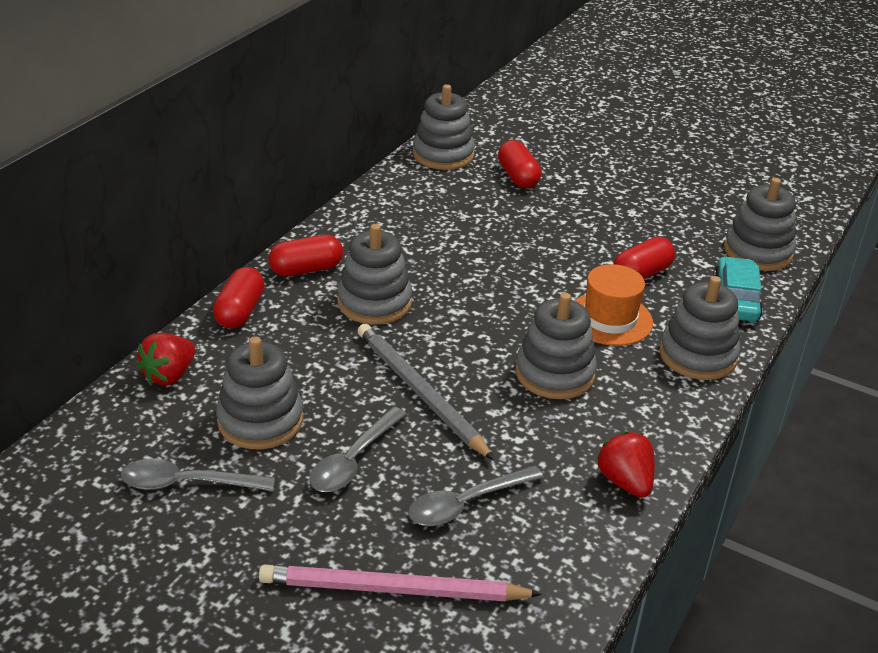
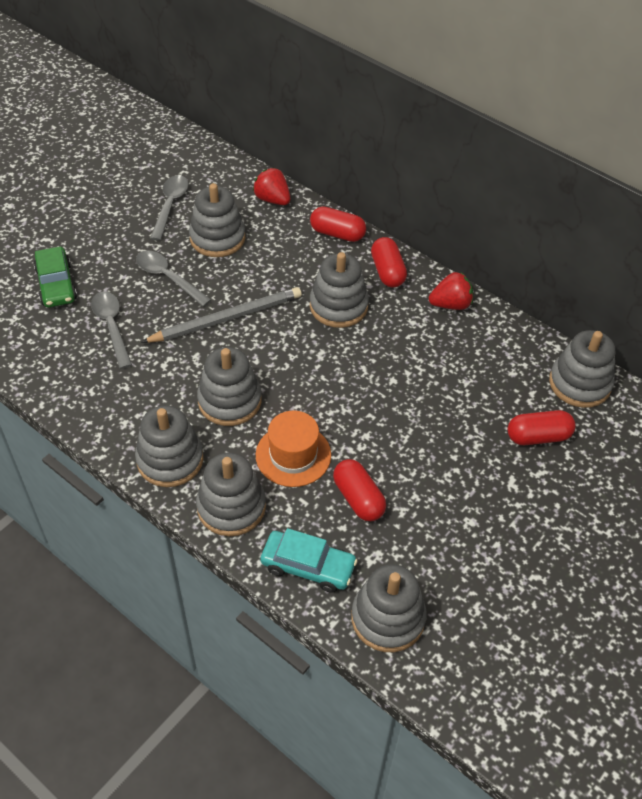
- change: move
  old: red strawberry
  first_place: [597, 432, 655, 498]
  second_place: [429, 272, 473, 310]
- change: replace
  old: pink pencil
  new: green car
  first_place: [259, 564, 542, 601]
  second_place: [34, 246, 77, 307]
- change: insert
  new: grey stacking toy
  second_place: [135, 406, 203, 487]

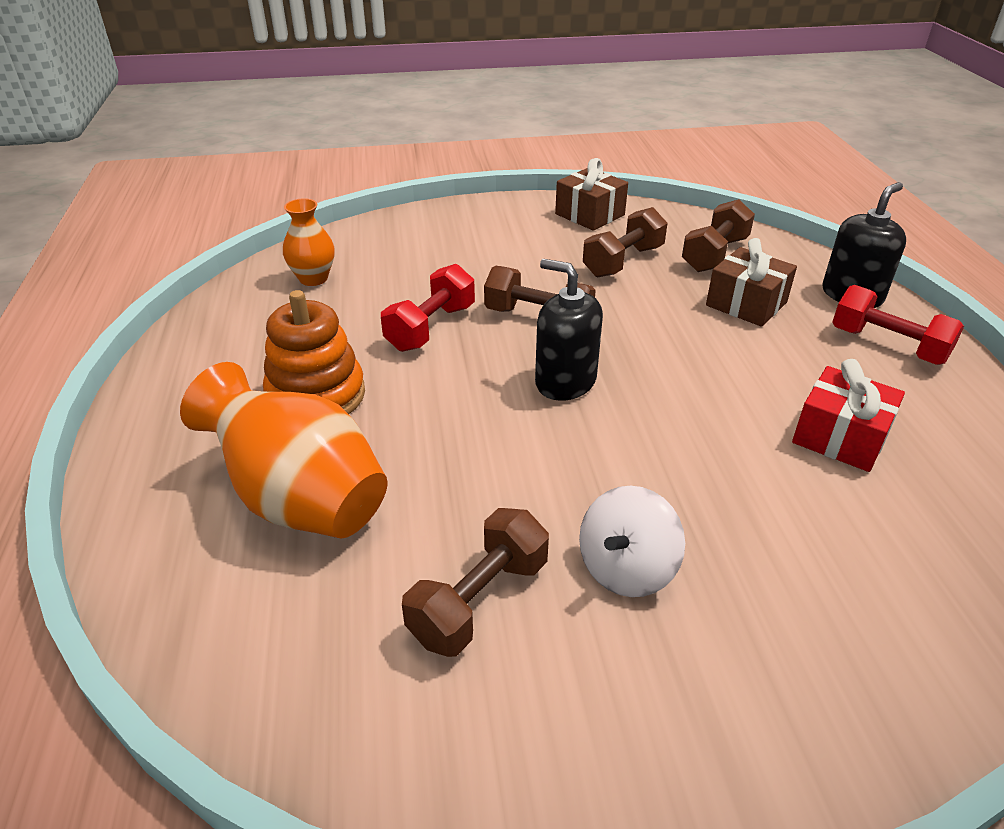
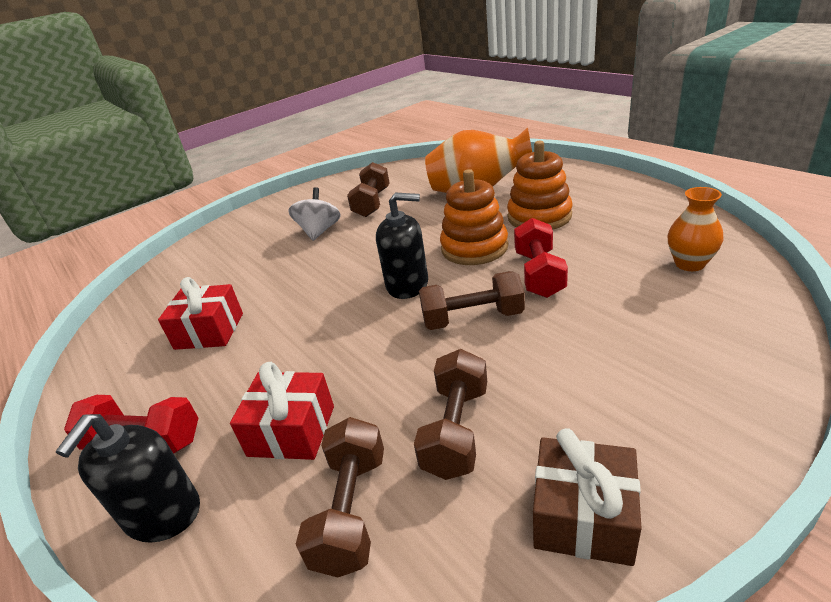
- change: recolor
  old: brown gift
  new: red gift
  first_place: [706, 238, 797, 327]
  second_place: [230, 362, 334, 460]
- change: insert
  new: orange stacking toy
  second_place: [440, 169, 508, 265]

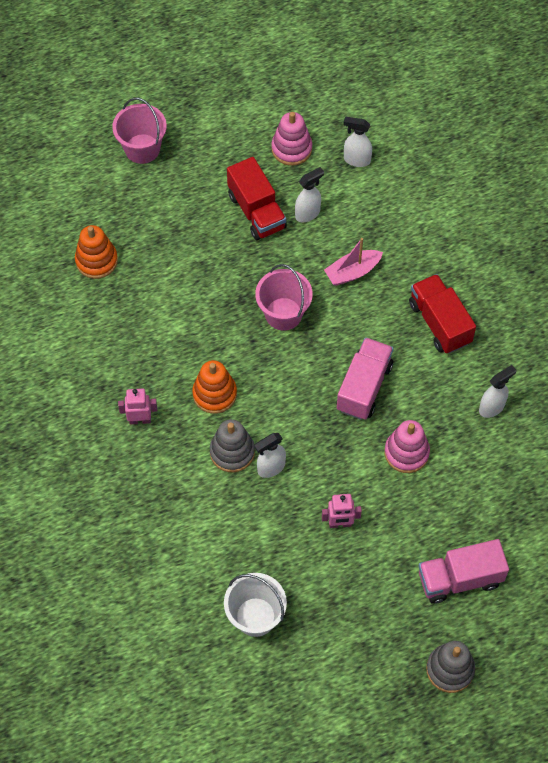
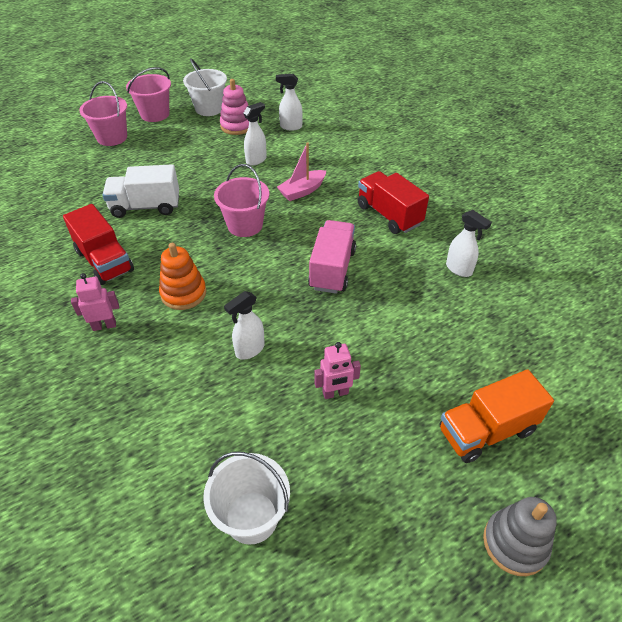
- change: move
  old: red truck
  first_place: [227, 157, 287, 240]
  second_place: [63, 204, 134, 285]
- change: delete
  old: orange stacking toy
  first_place: [75, 225, 118, 279]
- change: rotate
  old: white spray bottle
  first_place: [479, 365, 516, 418]
  second_place: [446, 210, 492, 277]
  degrees: 90
- change: delete
  old: grey stacking toy
  first_place: [210, 419, 255, 472]
- change: delete
  old: pink stacking toy
  first_place: [384, 420, 430, 473]
- change: recolor
  old: pink truck
  new: orange truck
  first_place: [418, 539, 509, 604]
  second_place: [440, 369, 554, 463]
- change: insert
  new: white bucket
  second_place: [183, 58, 227, 116]
- change: insert
  new: pink bucket
  second_place: [126, 67, 171, 122]
- change: insert
  new: white truck
  second_place: [102, 164, 179, 218]

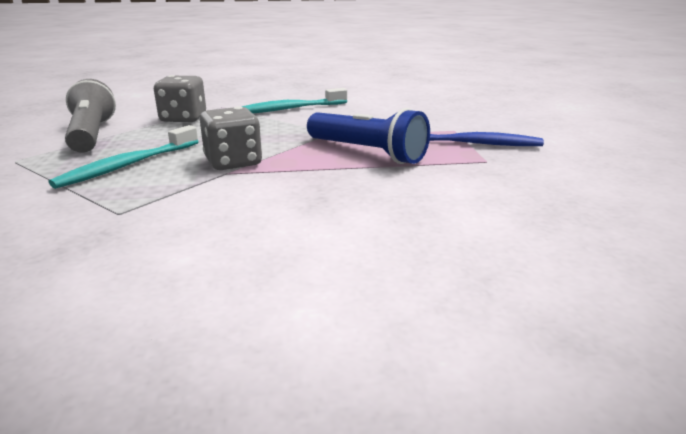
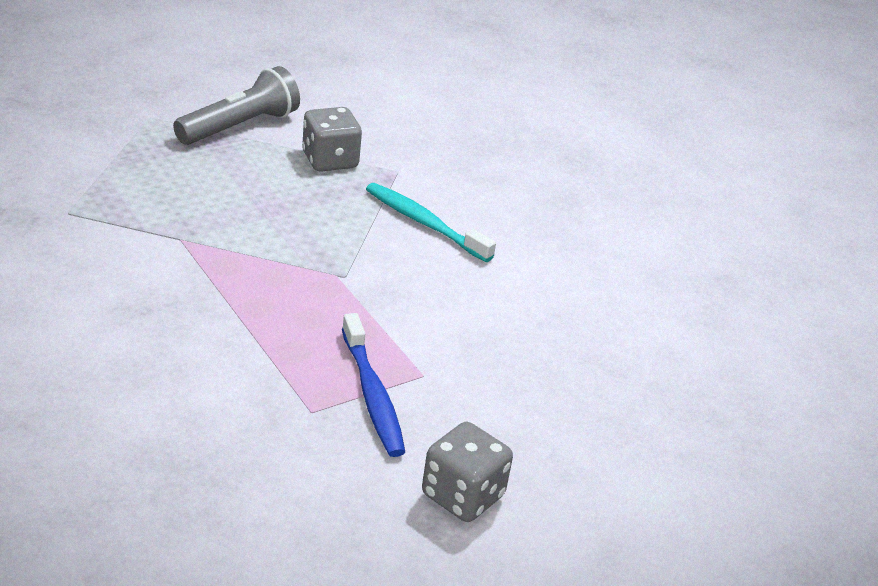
- change: move
  old: grey dice
  first_place: [200, 106, 262, 170]
  second_place: [422, 422, 513, 522]
- change: delete
  old: blue flashlight
  first_place: [307, 108, 430, 164]
- change: delete
  old: turquoise toothbrush
  first_place: [49, 125, 199, 189]

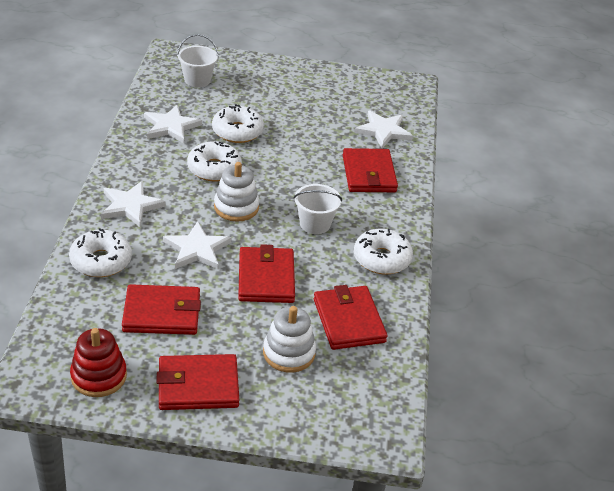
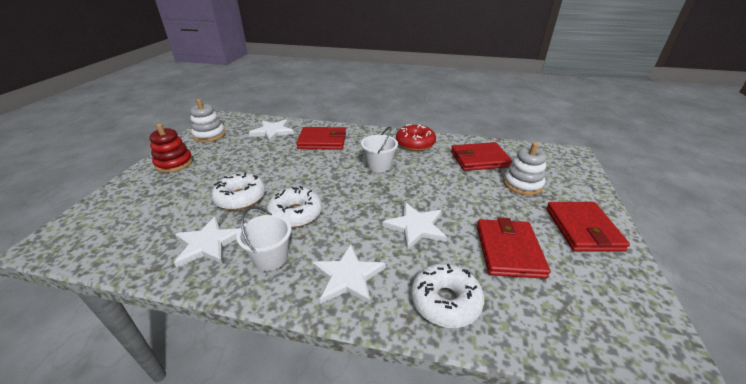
- change: move
  old: white bucket
  first_place: [177, 34, 219, 87]
  second_place: [236, 206, 291, 271]
- change: move
  old: white stacking toy
  first_place: [214, 162, 260, 222]
  second_place: [190, 99, 225, 142]
- change: recolor
  old: white donut
  new: red donut
  first_place: [354, 229, 413, 274]
  second_place: [396, 124, 436, 151]
- change: delete
  old: red wallet
  first_place: [238, 244, 295, 303]
- change: move
  old: red stacking toy
  first_place: [70, 328, 127, 397]
  second_place: [149, 124, 193, 173]

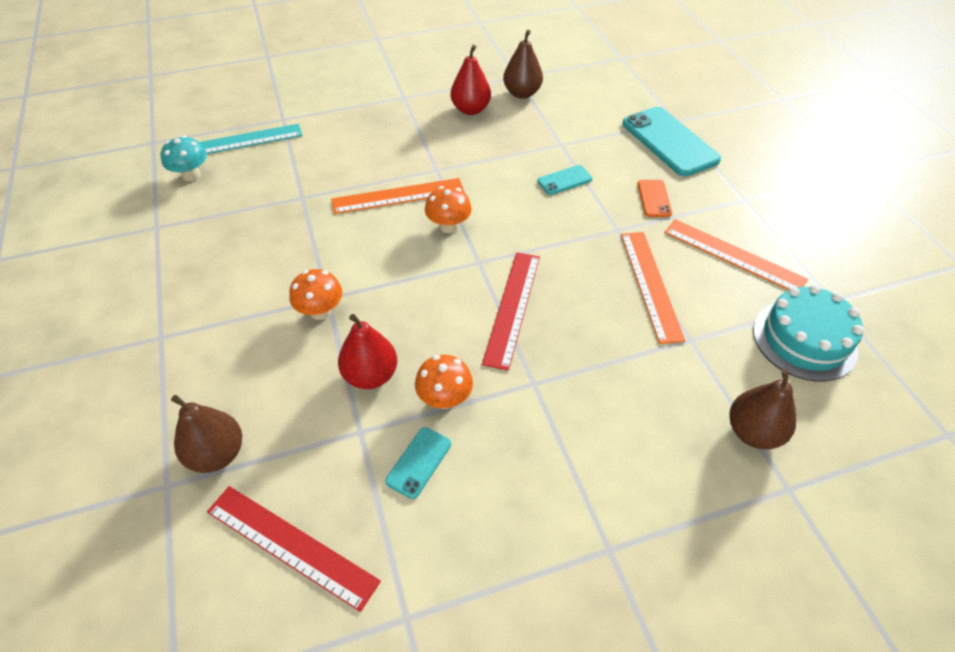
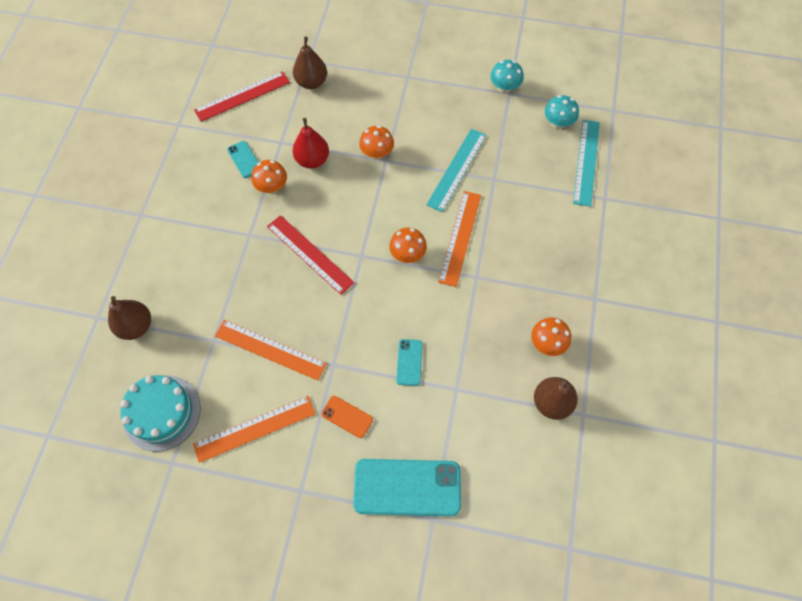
- change: replace
  old: red pear
  new: orange mushroom
  first_place: [451, 45, 491, 115]
  second_place: [531, 317, 571, 356]
- change: insert
  new: turquoise mushroom
  second_place: [490, 60, 524, 94]
- change: insert
  new: turquoise ruler
  second_place: [426, 129, 487, 212]

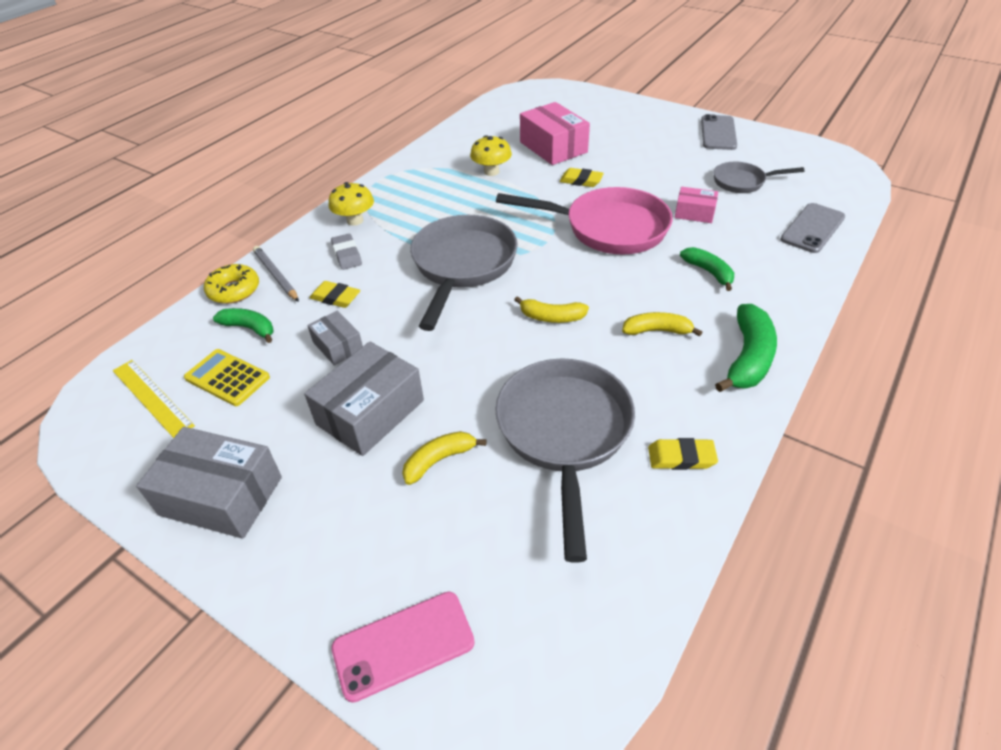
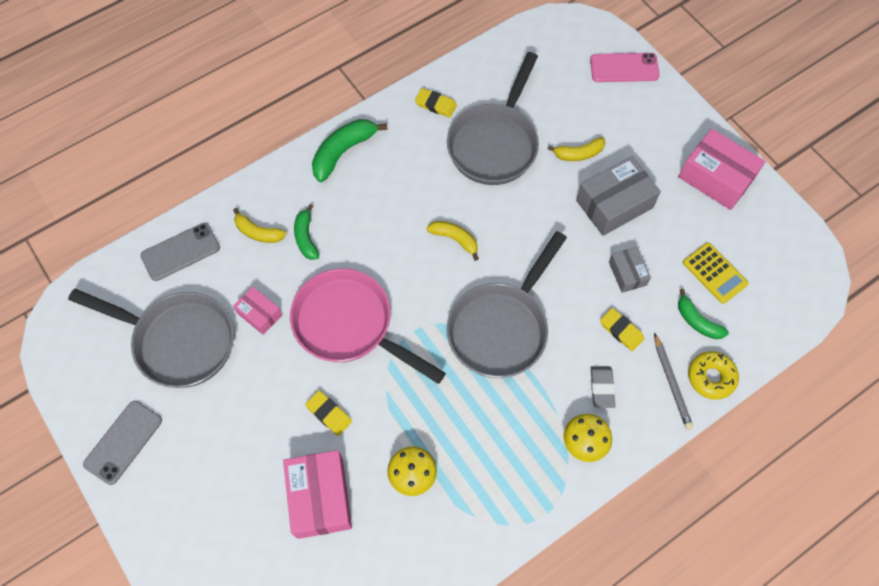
- change: resize
  old: grey pan
  first_place: [714, 162, 805, 193]
  second_place: [68, 289, 234, 388]
  factor: 1.85
- change: move
  old: yellow banana
  first_place: [622, 312, 702, 337]
  second_place: [233, 208, 286, 243]
- change: delete
  old: yellow ruler
  first_place: [113, 360, 195, 438]
- change: recolor
  old: grey box
  new: pink box
  first_place: [136, 427, 282, 539]
  second_place: [679, 129, 766, 210]

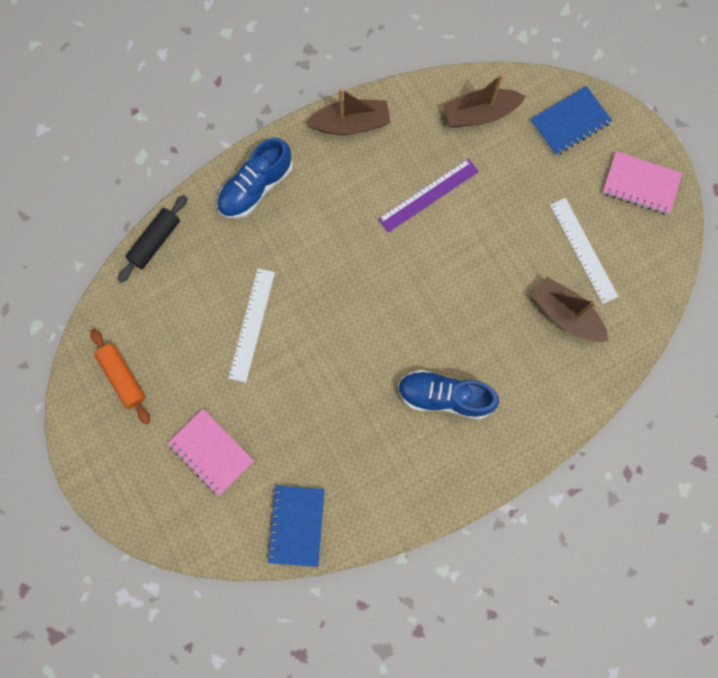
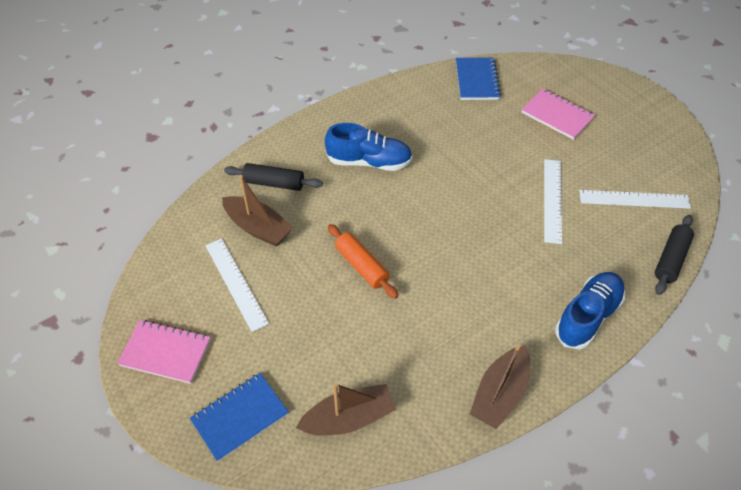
- change: rotate
  old: brown boat
  first_place: [306, 88, 390, 135]
  second_place: [470, 344, 530, 429]
  degrees: -45
- change: delete
  old: purple ruler
  first_place: [378, 158, 479, 233]
- change: move
  old: orange rolling pin
  first_place: [90, 329, 150, 424]
  second_place: [328, 224, 398, 299]
- change: insert
  new: black rolling pin
  second_place: [224, 163, 323, 191]
- change: insert
  new: white ruler
  second_place: [579, 190, 691, 209]

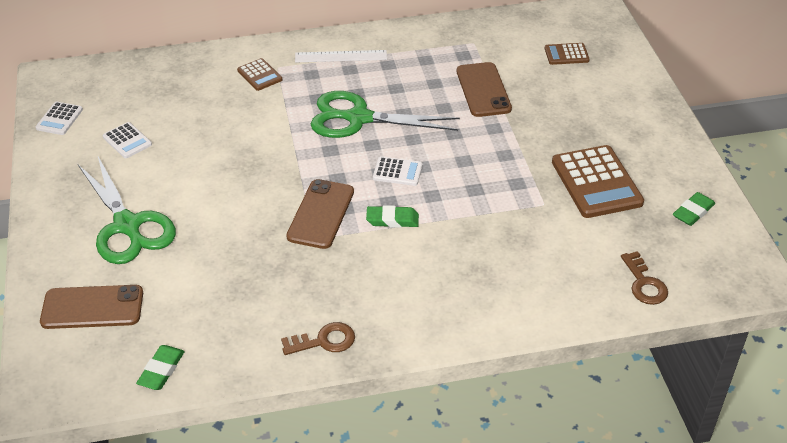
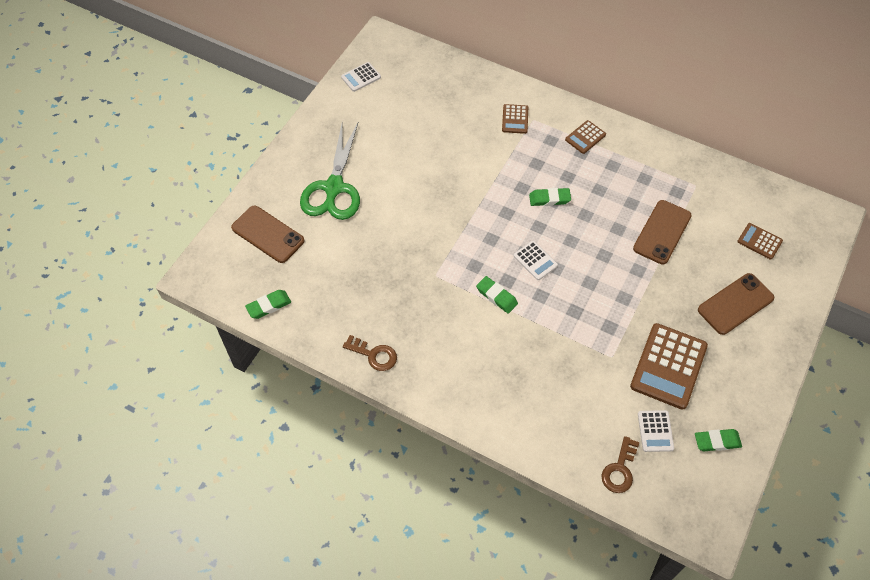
- change: replace
  old: white ruler
  new: brown calculator
  first_place: [295, 50, 387, 62]
  second_place: [565, 120, 606, 154]
- change: replace
  old: green scissors
  new: green eraser
  first_place: [311, 91, 460, 138]
  second_place: [529, 188, 571, 206]
- change: move
  old: white calculator
  first_place: [103, 122, 152, 158]
  second_place: [638, 410, 674, 452]
- change: move
  old: brown phone
  first_place: [286, 179, 354, 249]
  second_place: [698, 273, 774, 335]

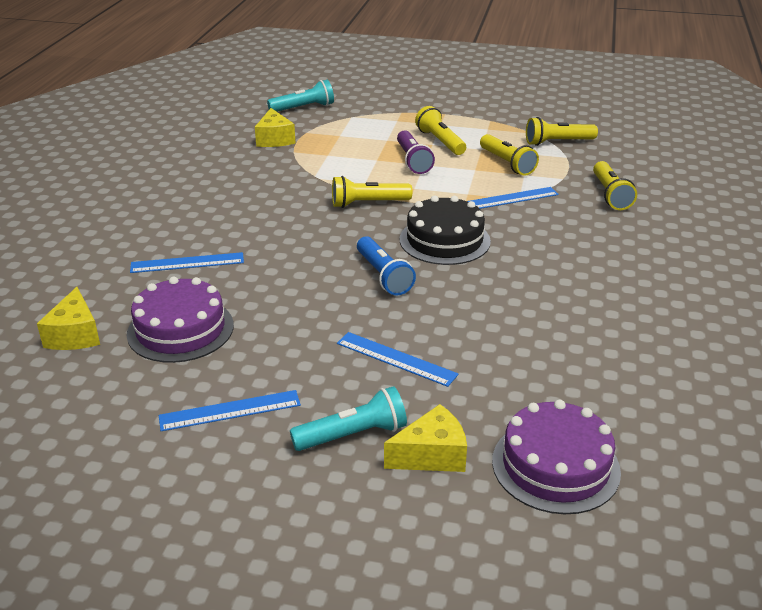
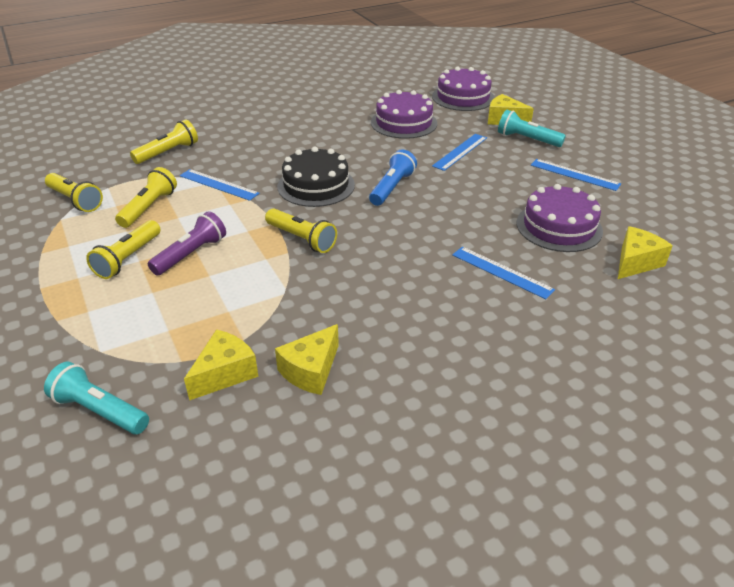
- change: rotate
  old: blue ruler
  first_place: [337, 332, 459, 387]
  second_place: [432, 134, 487, 171]
  degrees: 45
- change: insert
  new: purple cake
  second_place: [371, 90, 437, 139]
- change: insert
  new: yellow cheese
  second_place: [275, 324, 339, 395]

